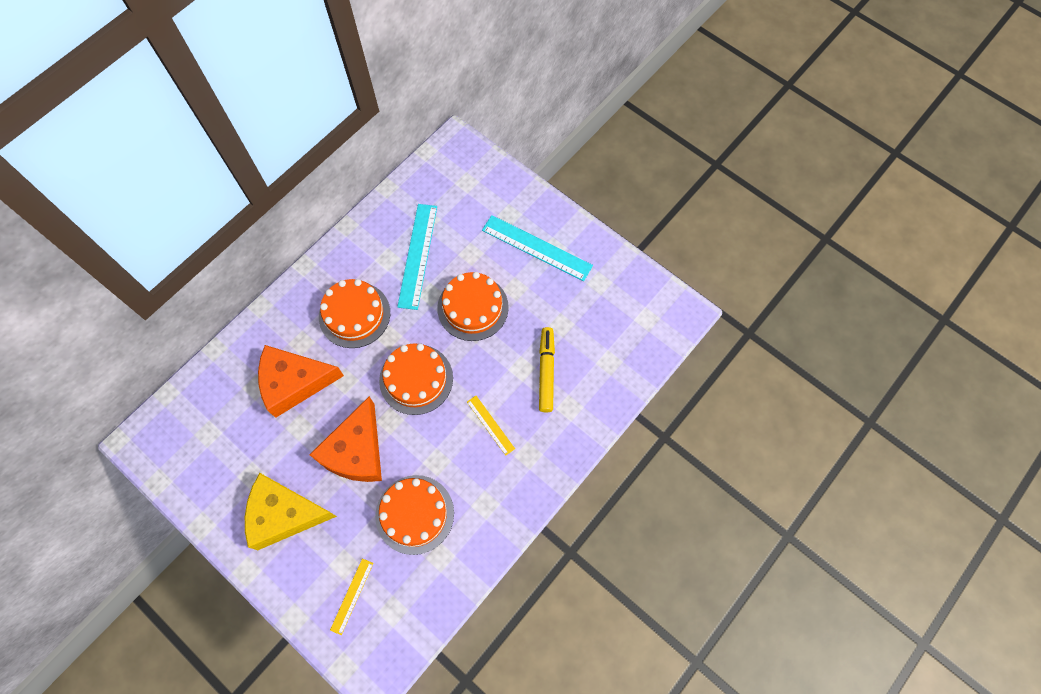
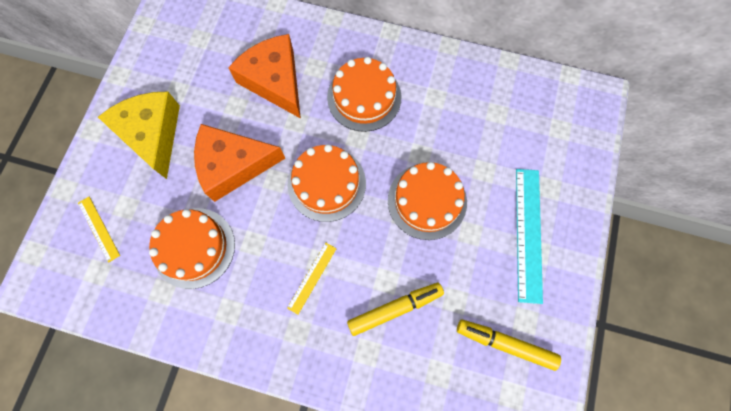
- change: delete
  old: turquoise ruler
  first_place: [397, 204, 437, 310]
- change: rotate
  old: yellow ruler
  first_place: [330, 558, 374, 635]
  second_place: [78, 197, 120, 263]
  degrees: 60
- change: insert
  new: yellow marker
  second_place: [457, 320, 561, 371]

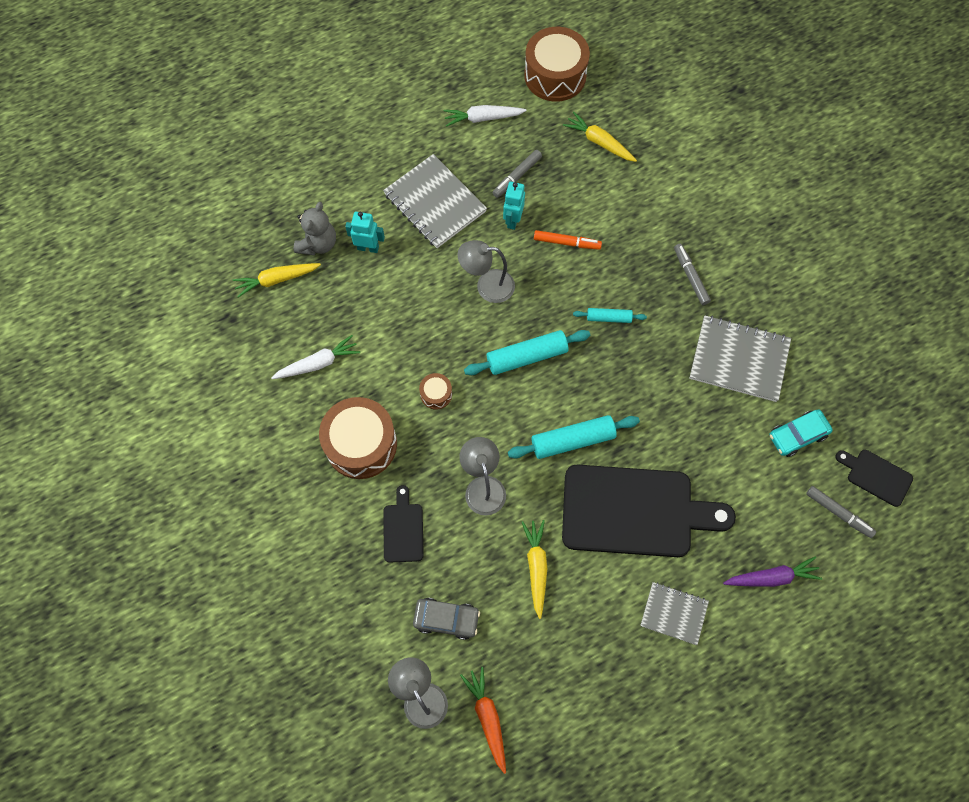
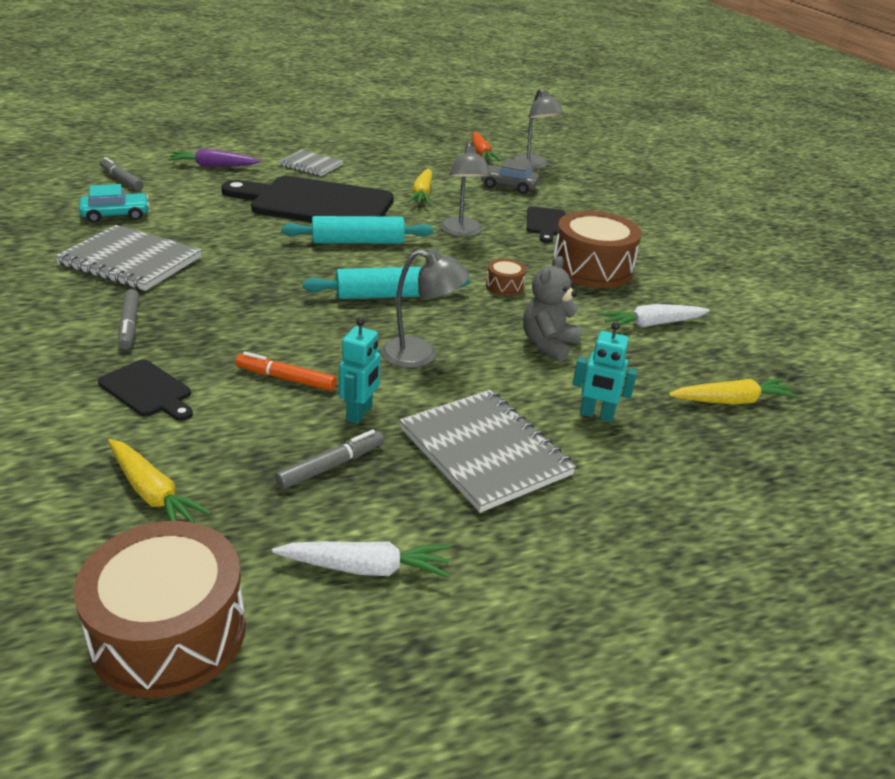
- change: move
  old: grey teddy bear
  first_place: [294, 202, 336, 255]
  second_place: [523, 256, 582, 362]
- change: delete
  old: turquoise rolling pin
  first_place: [573, 308, 647, 323]
- change: move
  old: black cutting board
  first_place: [835, 450, 913, 507]
  second_place: [98, 359, 193, 421]

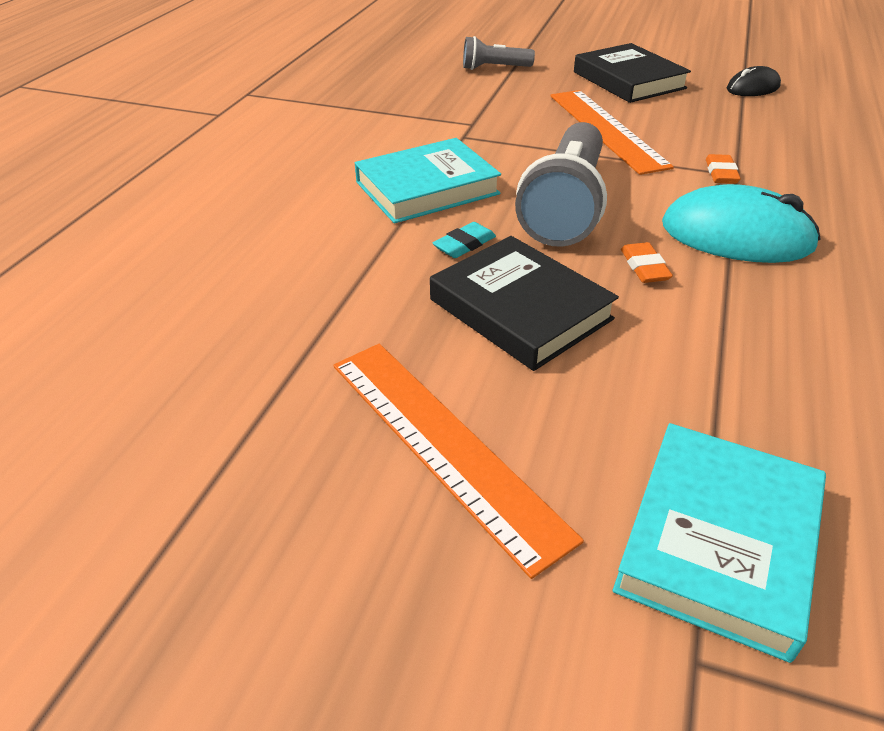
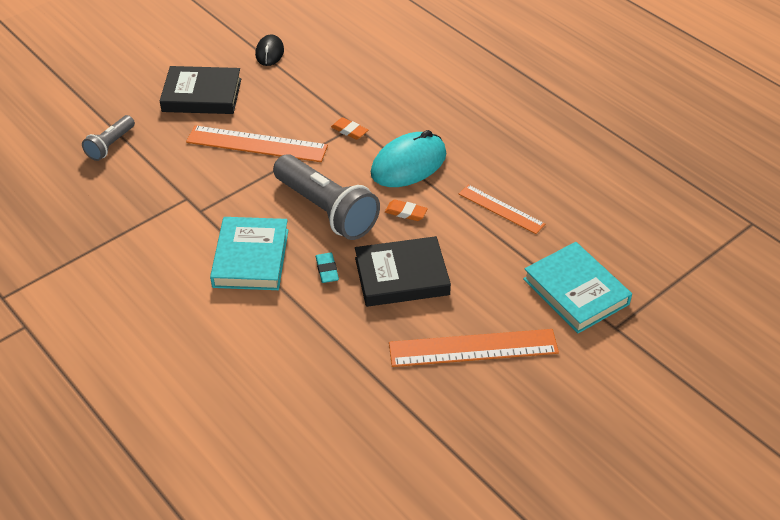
- change: insert
  new: orange ruler
  second_place: [459, 185, 545, 234]

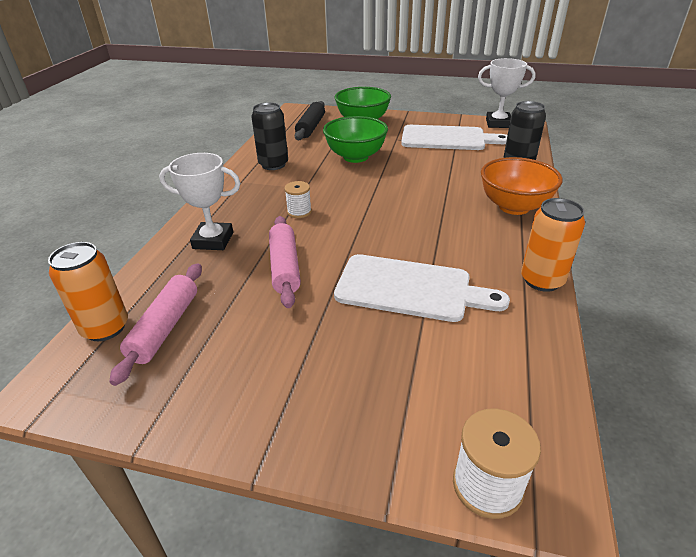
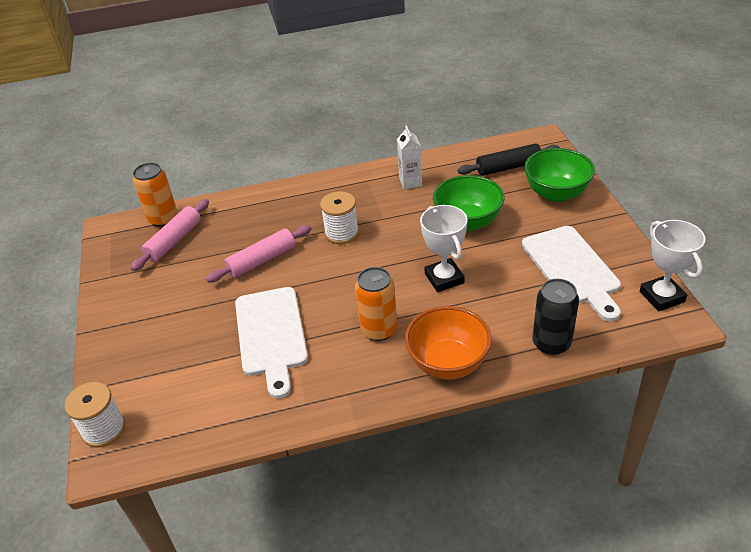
- change: replace
  old: black can
  new: white carton
  first_place: [251, 102, 288, 170]
  second_place: [397, 125, 422, 190]
- change: move
  old: white trophy
  first_place: [159, 153, 240, 250]
  second_place: [420, 205, 468, 292]
- change: resize
  old: white spool
  first_place: [284, 181, 312, 218]
  second_place: [320, 191, 359, 244]
  factor: 1.52
- change: move
  old: orange can
  first_place: [521, 198, 585, 292]
  second_place: [355, 267, 397, 341]
- change: rotate
  old: pink rolling pin
  first_place: [109, 263, 202, 386]
  second_place: [131, 199, 209, 271]
  degrees: -45

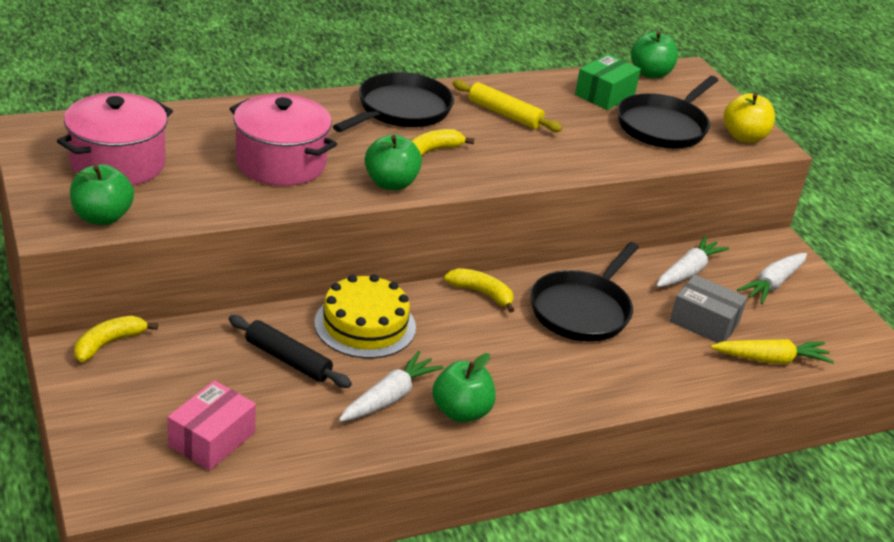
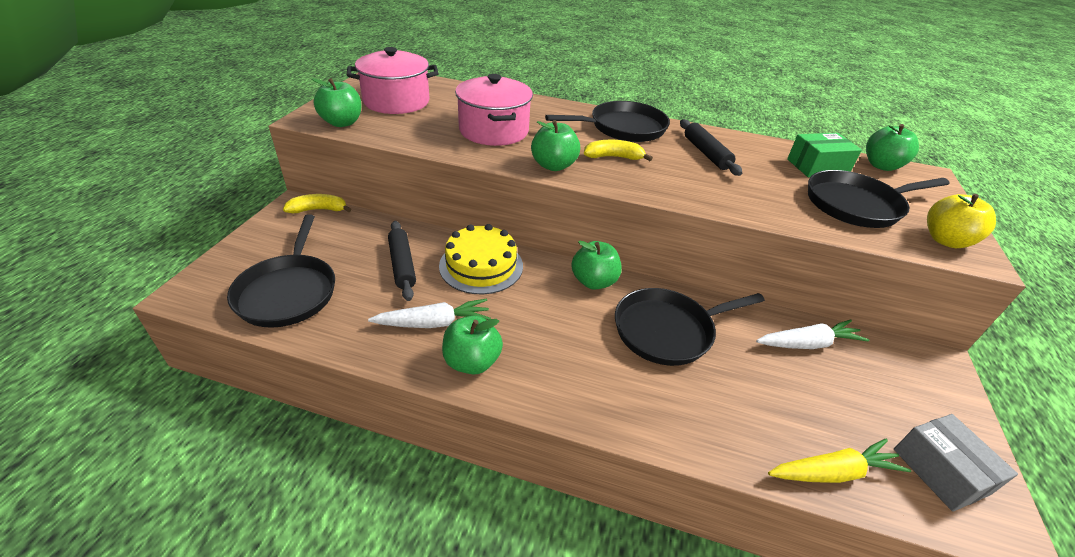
- change: recolor
  old: yellow rolling pin
  new: black rolling pin
  first_place: [452, 80, 562, 132]
  second_place: [680, 119, 742, 176]
- change: delete
  old: white carrot
  first_place: [737, 253, 807, 304]
- change: replace
  old: yellow banana
  new: green apple
  first_place: [444, 268, 514, 313]
  second_place: [571, 241, 622, 290]
- change: move
  old: grey box
  first_place: [670, 275, 747, 343]
  second_place: [894, 414, 1018, 512]
- change: rotate
  old: yellow carrot
  first_place: [710, 339, 834, 364]
  second_place: [768, 439, 911, 483]
  degrees: -45
- change: replace
  old: pink box
  new: black pan
  first_place: [167, 380, 256, 471]
  second_place: [227, 214, 335, 328]

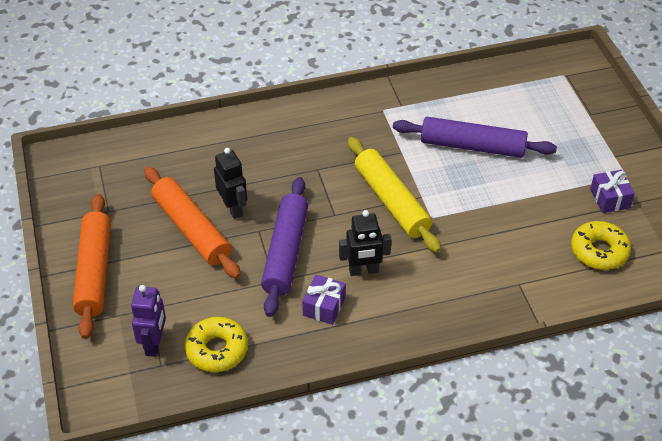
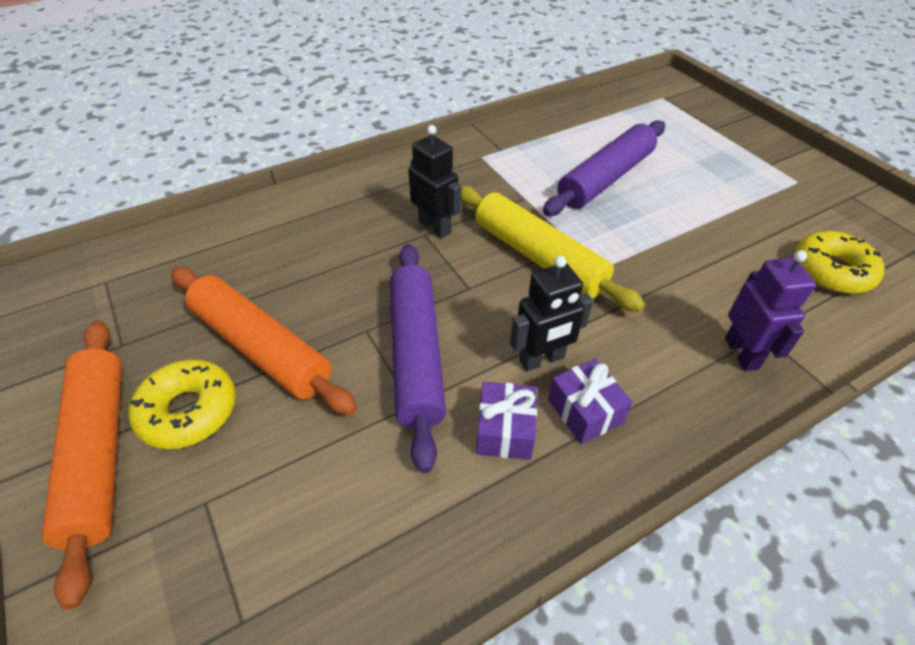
- change: rotate
  old: purple rolling pin
  first_place: [393, 117, 557, 158]
  second_place: [543, 120, 665, 216]
  degrees: -45
- change: move
  old: black robot
  first_place: [214, 148, 247, 219]
  second_place: [408, 125, 462, 239]
- change: move
  old: purple gift
  first_place: [590, 170, 635, 213]
  second_place: [548, 359, 632, 444]
- change: move
  old: purple robot
  first_place: [131, 285, 166, 357]
  second_place: [725, 250, 816, 371]
- change: move
  old: yellow donut
  first_place: [185, 317, 248, 372]
  second_place: [129, 359, 236, 449]

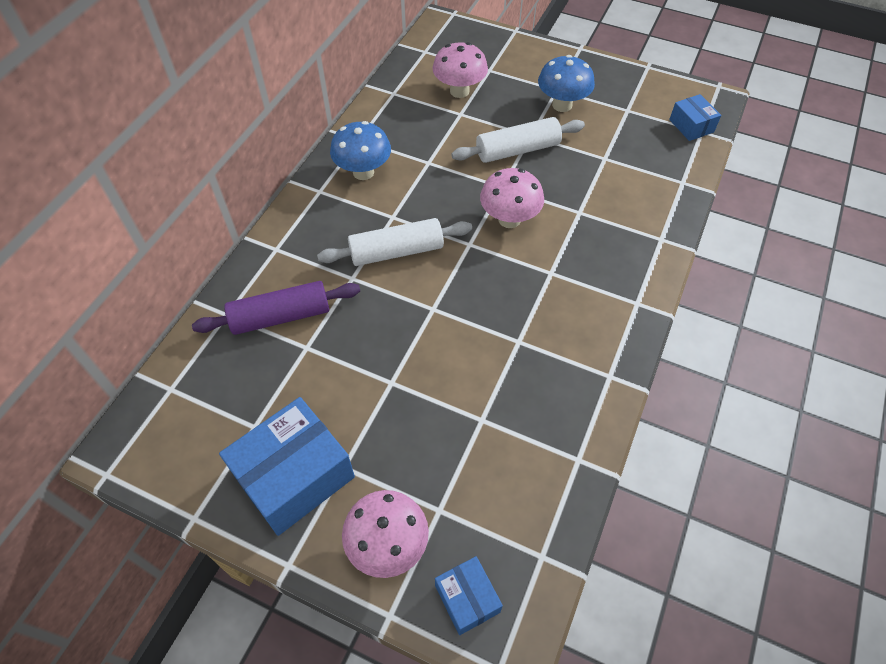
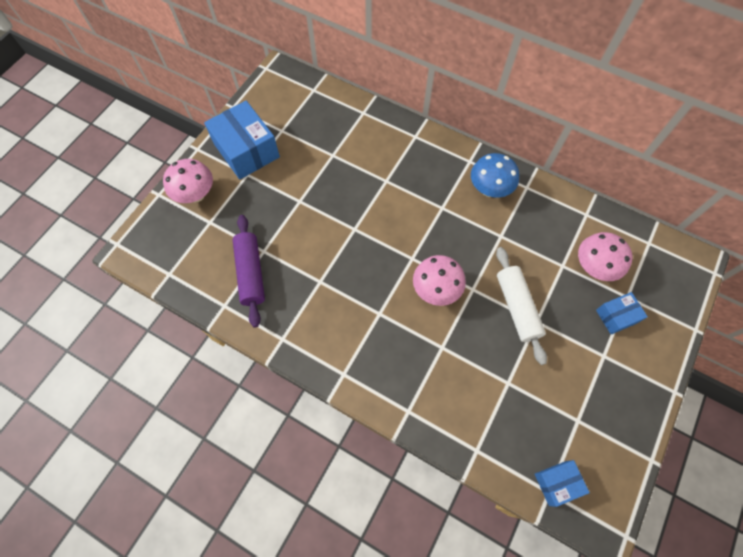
- change: delete
  old: blue mushroom
  first_place: [538, 55, 595, 112]
- change: delete
  old: white rolling pin
  first_place: [317, 218, 472, 266]
- change: move
  old: purple rolling pin
  first_place: [192, 281, 360, 335]
  second_place: [233, 215, 265, 328]
- change: move
  old: blue box
  first_place: [435, 556, 503, 635]
  second_place: [596, 292, 648, 334]

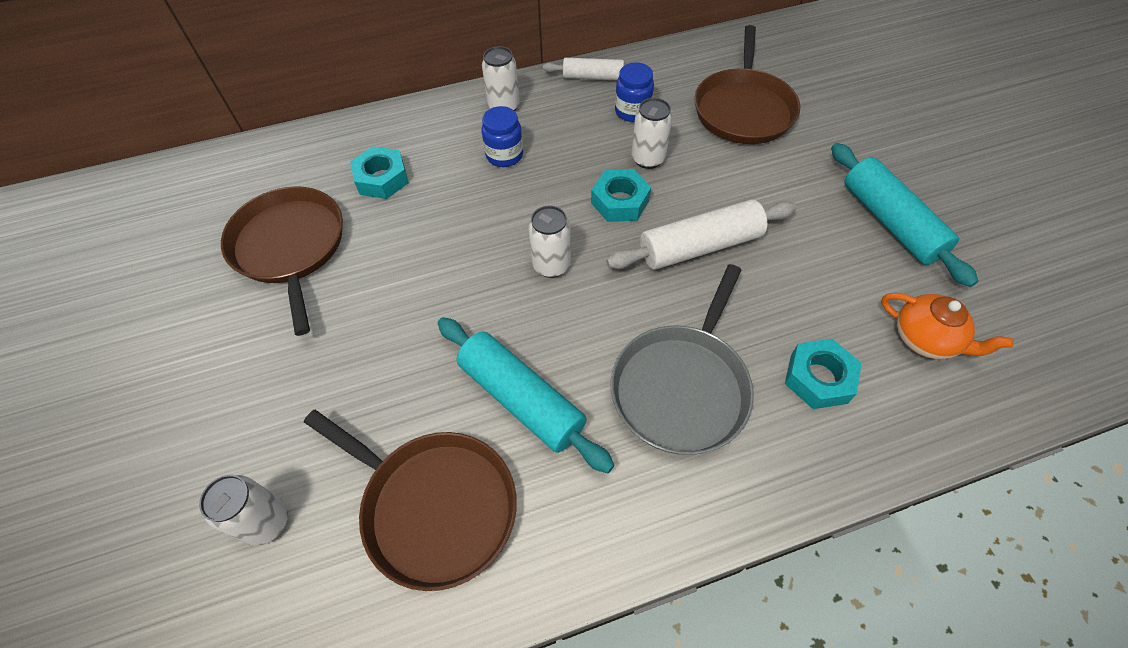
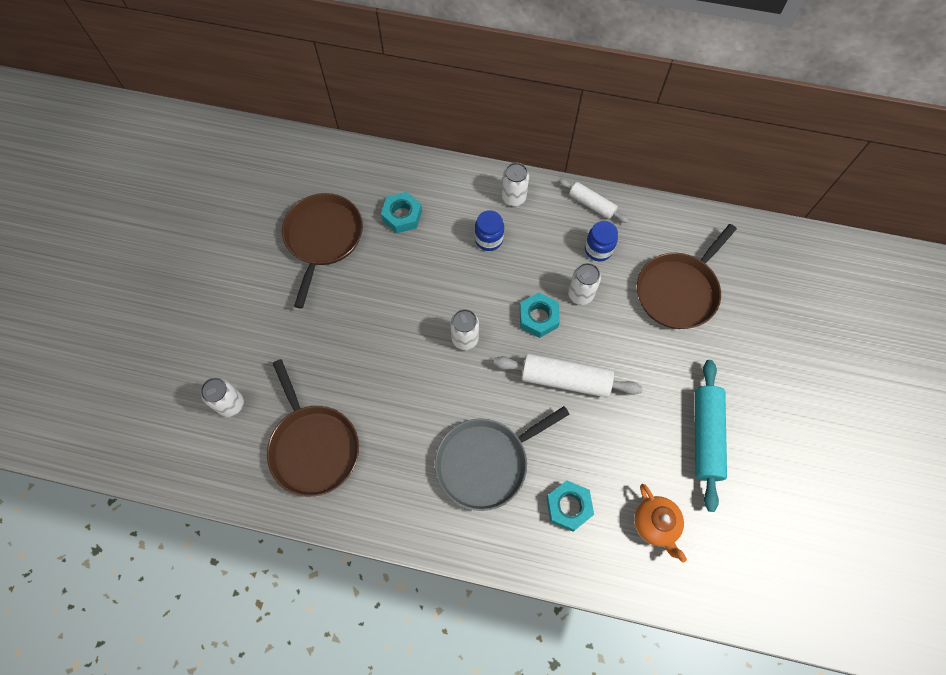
- change: delete
  old: turquoise rolling pin
  first_place: [438, 317, 614, 473]

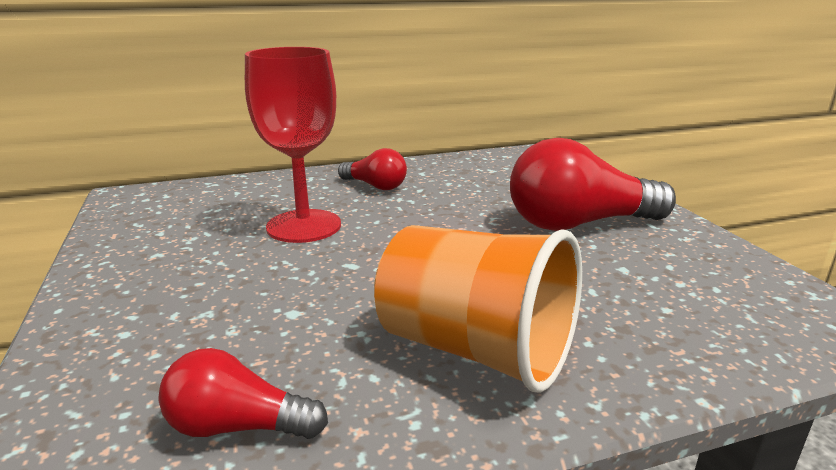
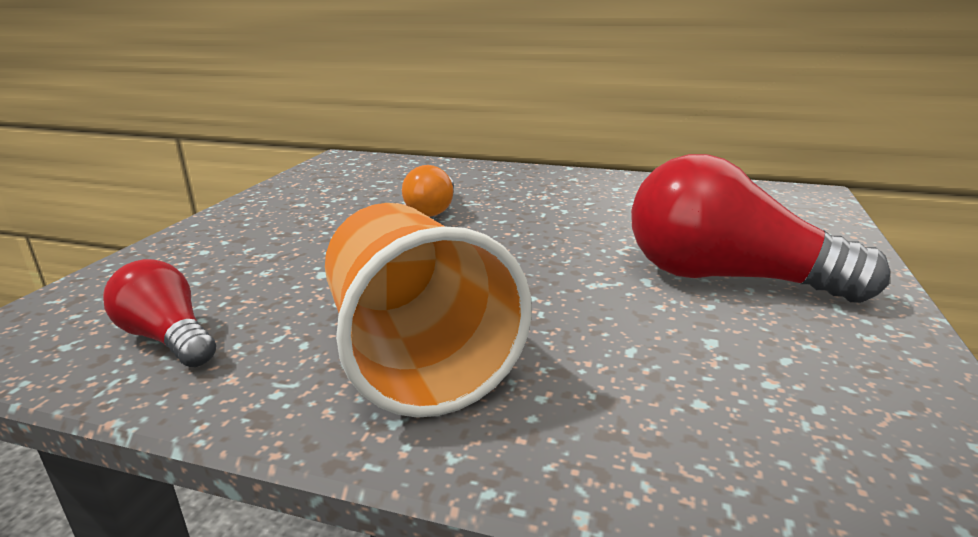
- change: replace
  old: red goblet
  new: orange light bulb
  first_place: [245, 47, 341, 243]
  second_place: [402, 165, 454, 217]
- change: delete
  old: red light bulb
  first_place: [338, 148, 407, 190]

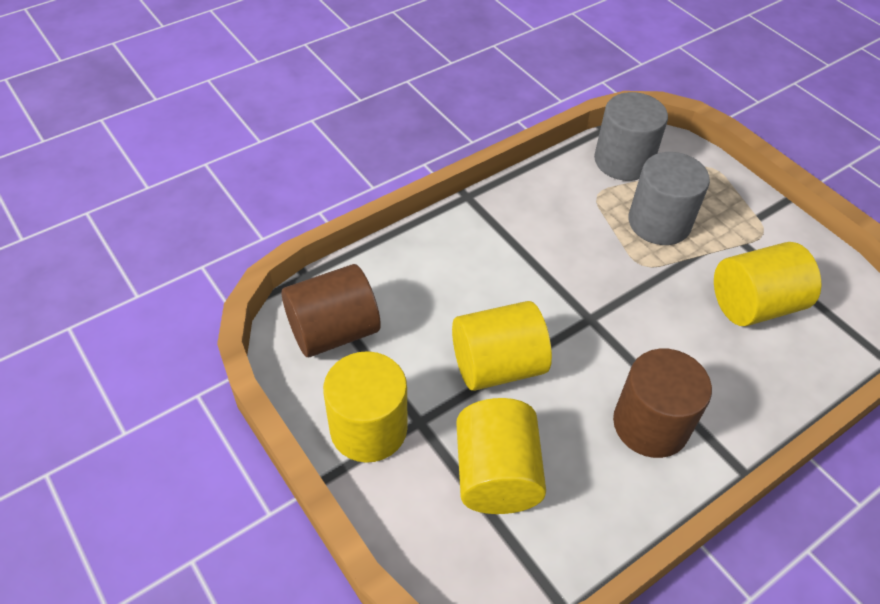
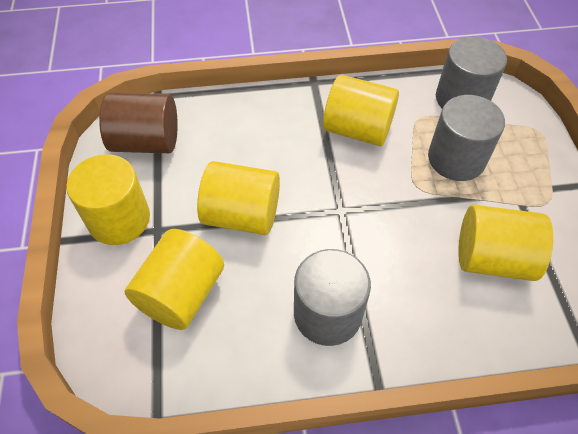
- change: recolor
  old: brown cylinder
  new: grey cylinder
  first_place: [613, 349, 712, 458]
  second_place: [294, 249, 371, 346]
- change: insert
  new: yellow cylinder
  second_place: [323, 75, 399, 146]

